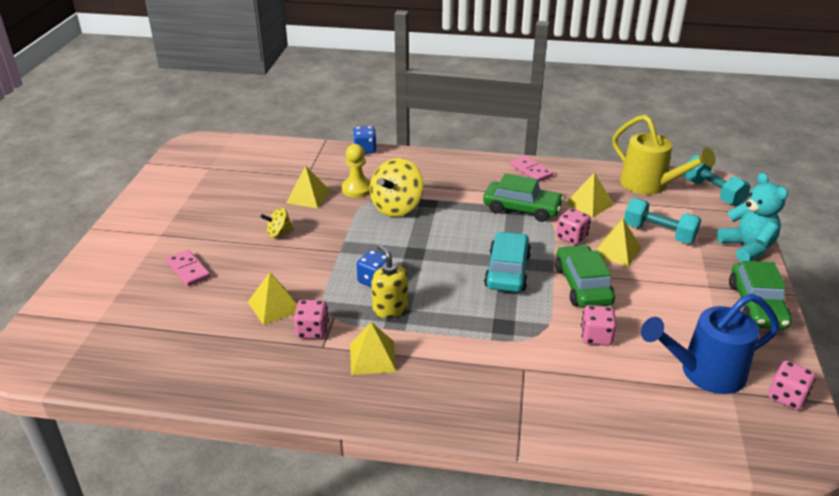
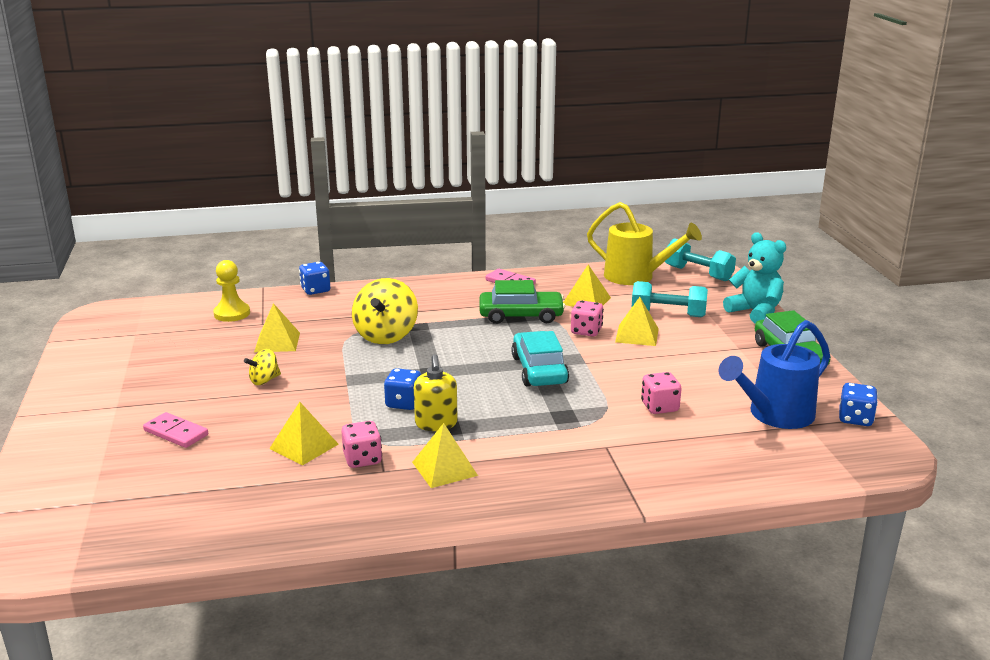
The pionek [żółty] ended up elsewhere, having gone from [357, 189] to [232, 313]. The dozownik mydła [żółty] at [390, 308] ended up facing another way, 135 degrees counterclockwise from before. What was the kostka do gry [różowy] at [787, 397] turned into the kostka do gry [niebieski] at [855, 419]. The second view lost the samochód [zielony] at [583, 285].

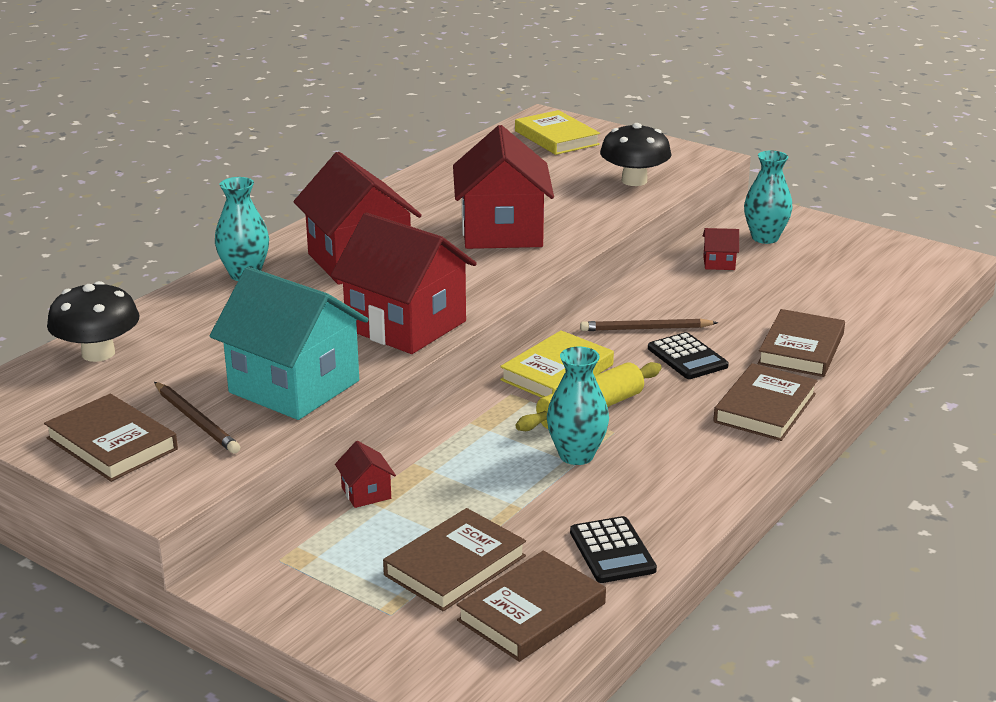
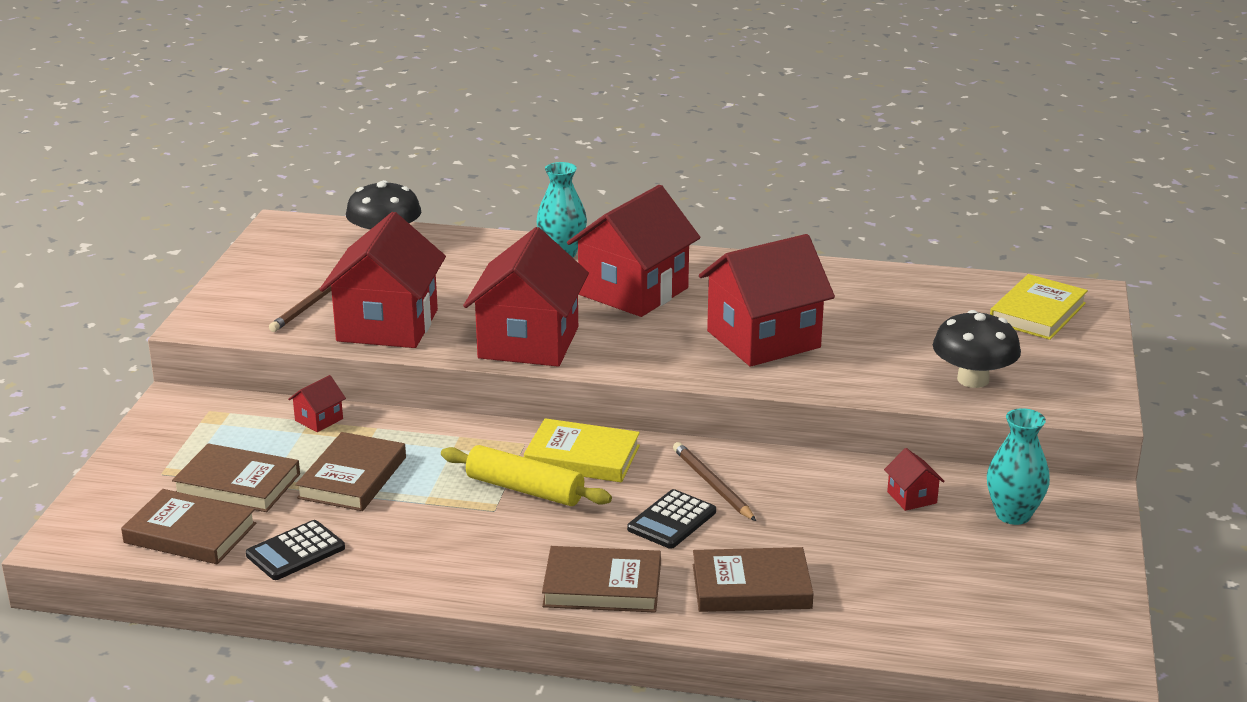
The książka [brązowy] ended up elsewhere, having gone from [112, 444] to [352, 477]. What was the domek [turkusowy] at [294, 386] turned into the domek [czerwony] at [387, 325]. The second view lost the wazon [turkusowy] at [576, 455].

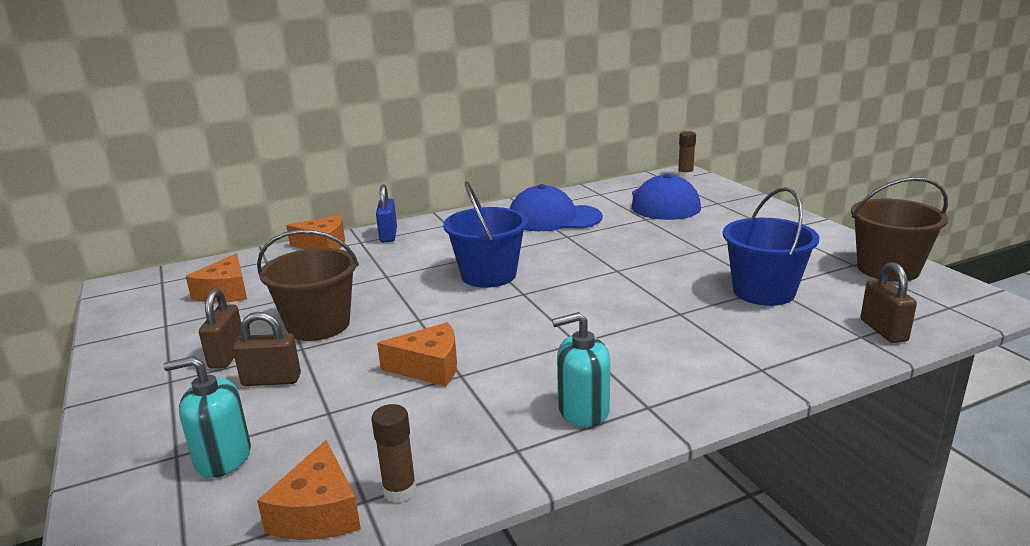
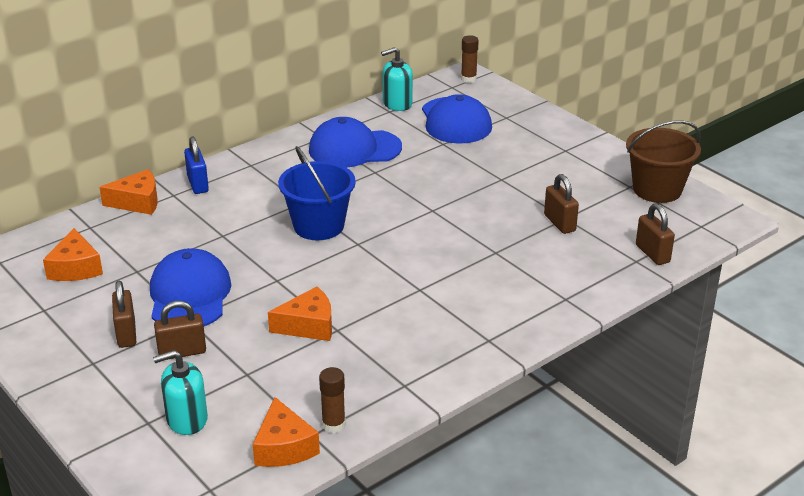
Where the wiadro [brązowy] stood at [318, 325], the czapka [niebieski] came to stand at [189, 295]. The dozownik mydła [turkusowy] ended up elsewhere, having gone from [583, 410] to [397, 104]. Where the wiadro [niebieski] stood at [763, 291], the kłódka [brązowy] came to stand at [559, 223].

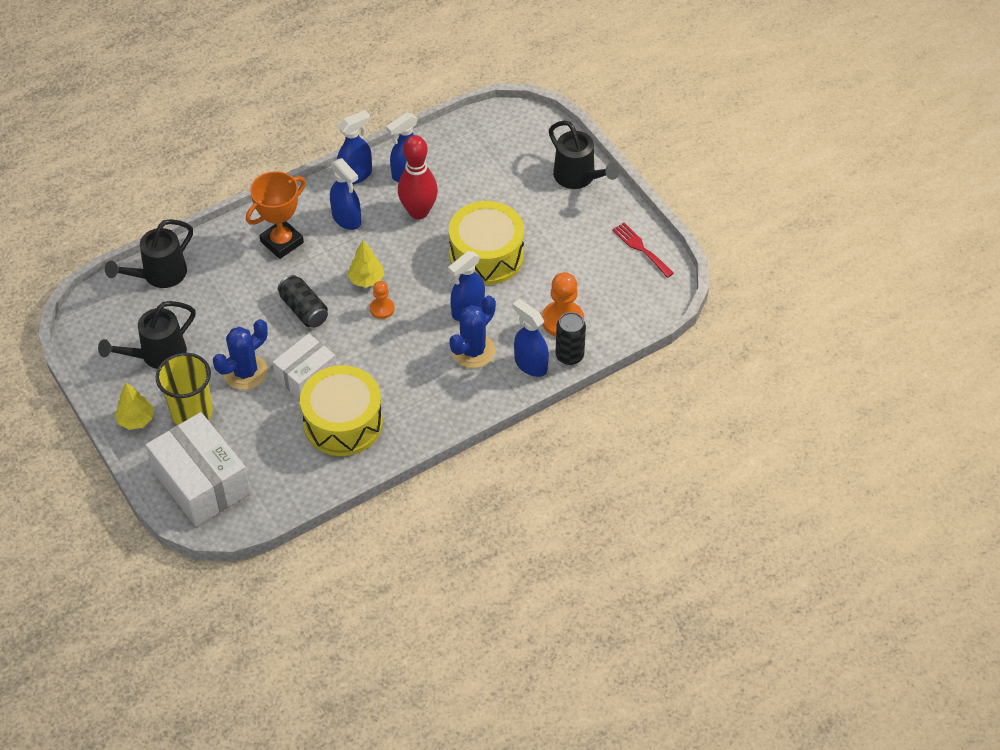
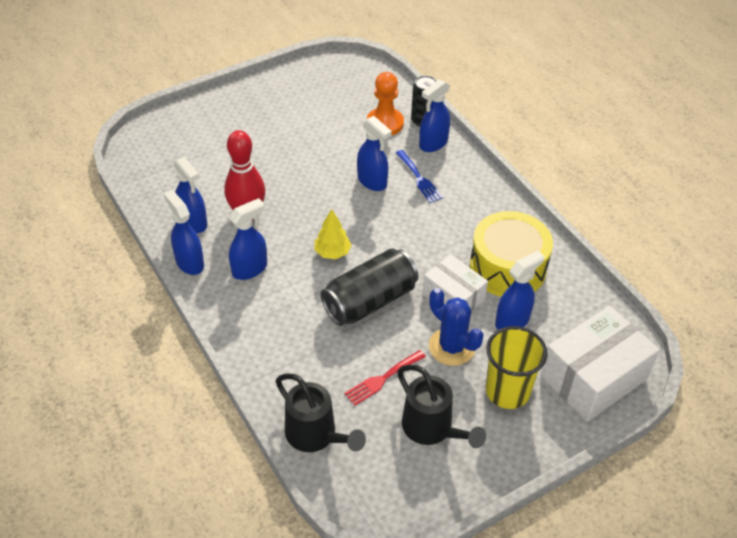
The size of the puszka [czarny] at [304, 310] changed by a factor of 1.59. The widelec [czerwony] ended up elsewhere, having gone from [640, 248] to [382, 379]. Where the kaktus [niebieski] stood at [473, 351], the widelec [niebieski] came to stand at [419, 179]. The second view gained the spryskiwacz [niebieski] at [512, 321]. The second view lost the drzewko [żółty] at [136, 420]. The second view lost the puchar [pomarańczowy] at [282, 242]. The second view lost the pionek [pomarańczowy] at [382, 309]. The second view lost the bęben [żółty] at [486, 255]. The second view lost the konewka [czarny] at [578, 178].

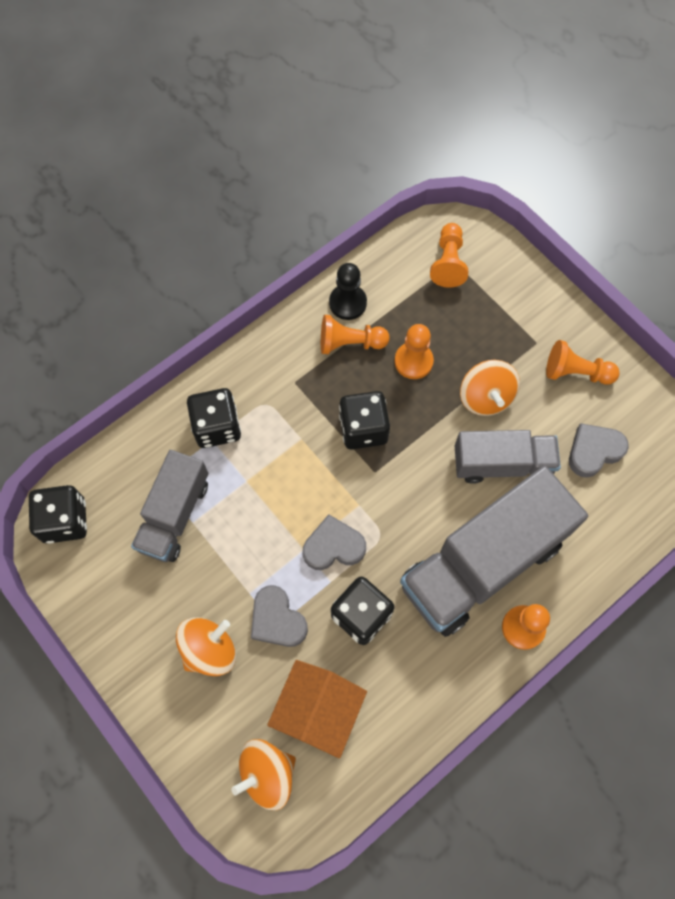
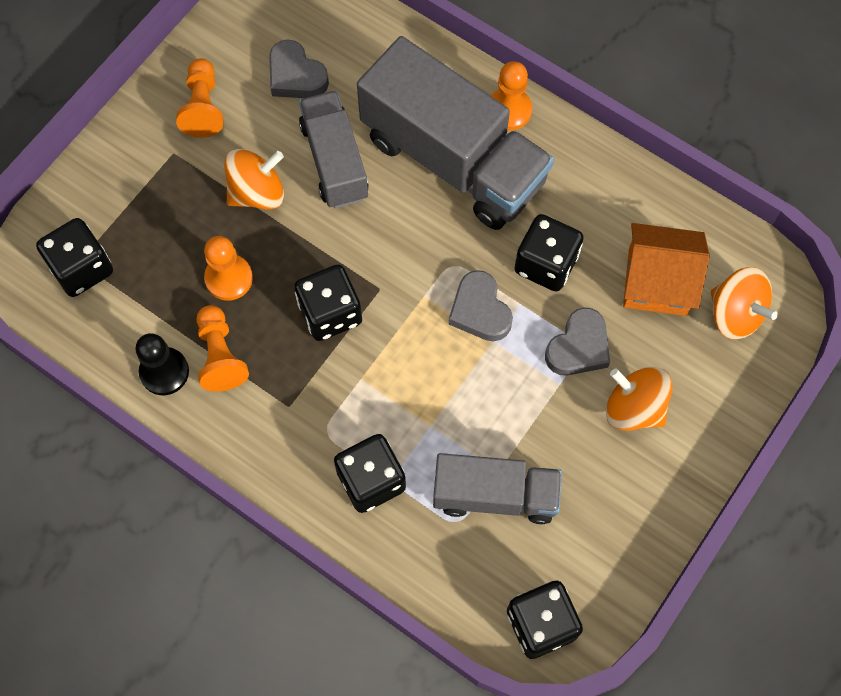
Where the pionek [pomarańczowy] stood at [448, 262], the kostka do gry [czarny] came to stand at [82, 268].

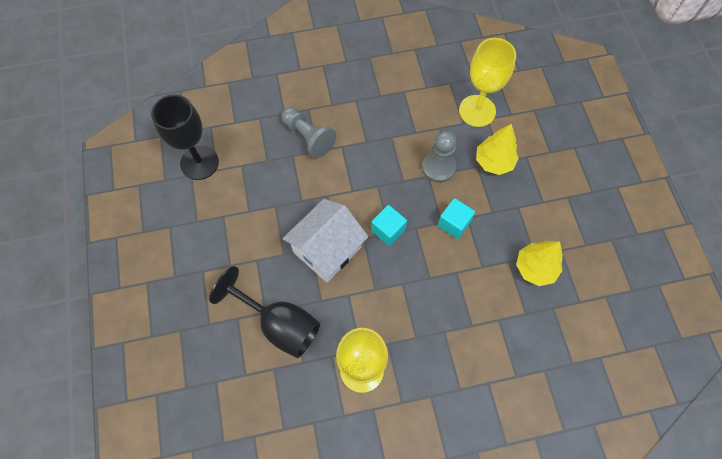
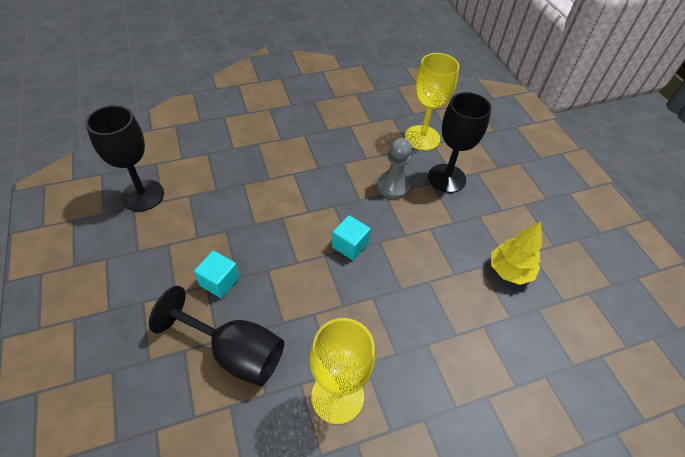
The sześcian [turkusowy] ended up elsewhere, having gone from [454, 223] to [219, 282]. Where the drzewko [żółty] stood at [494, 162], the kielich [czarny] came to stand at [446, 178]. The second view lost the pionek [szary] at [308, 137]. The second view lost the domek [biały] at [327, 250].

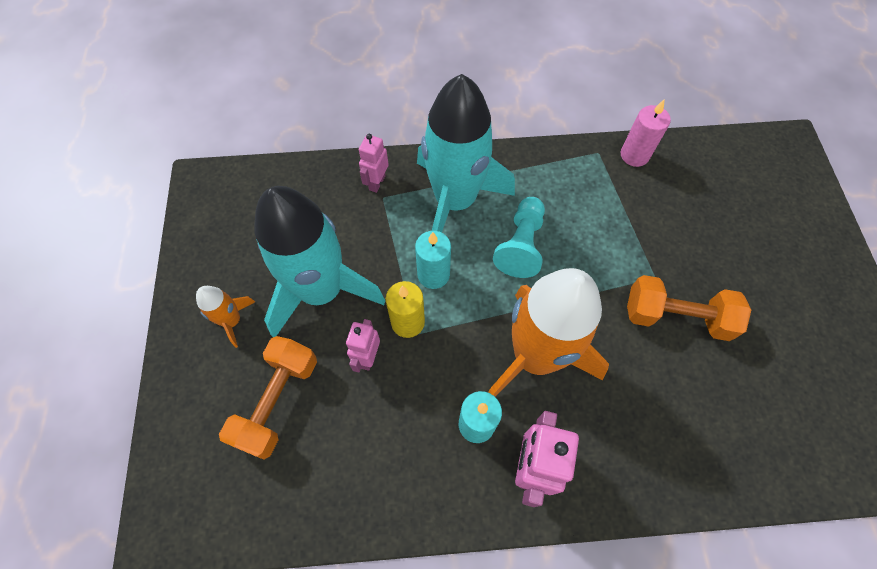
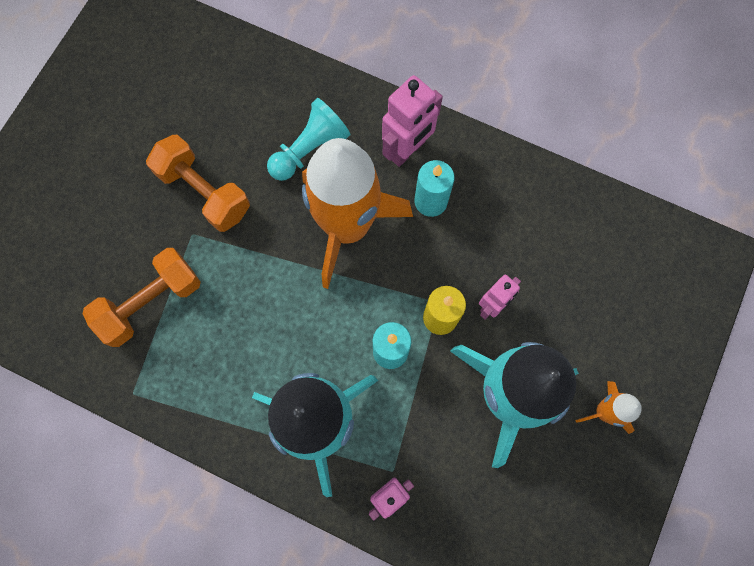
The hantel [pomarańczowy] ended up elsewhere, having gone from [277, 401] to [151, 303]. The pionek [turkusowy] ended up elsewhere, having gone from [521, 245] to [310, 149]. The second view lost the świeca [różowy] at [634, 155].

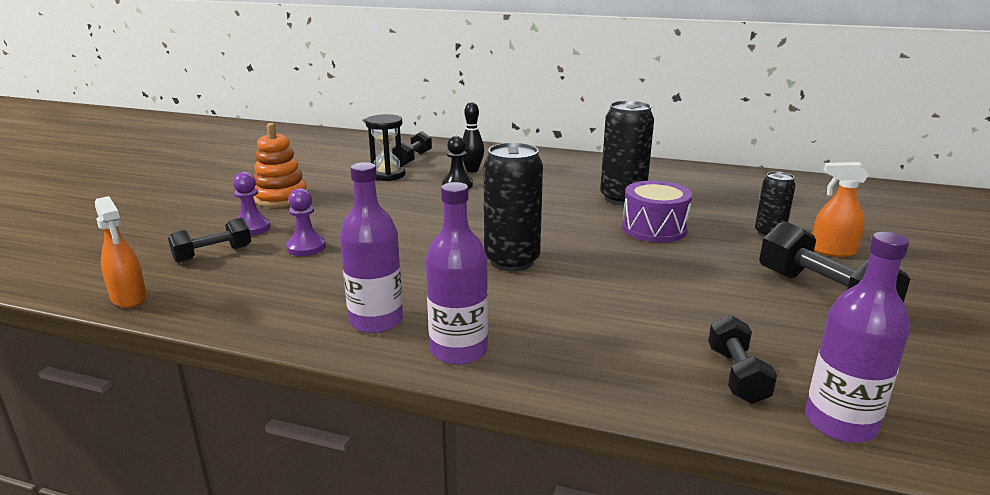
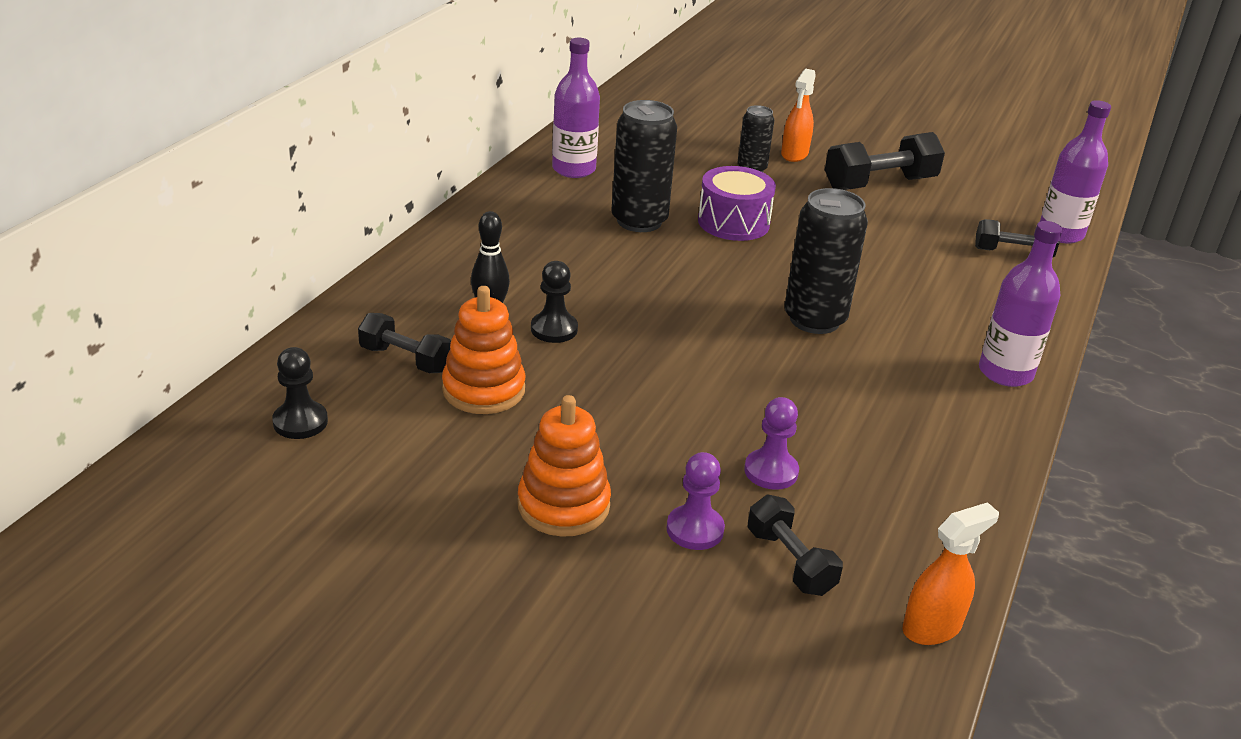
The second view gained the pionek [czarny] at [300, 422]. Where the klepsydra [czarny] stood at [387, 175], the zabawka nakładanka [pomarańczowy] came to stand at [483, 390]. The butelka [fioletowy] ended up elsewhere, having gone from [376, 321] to [574, 169].

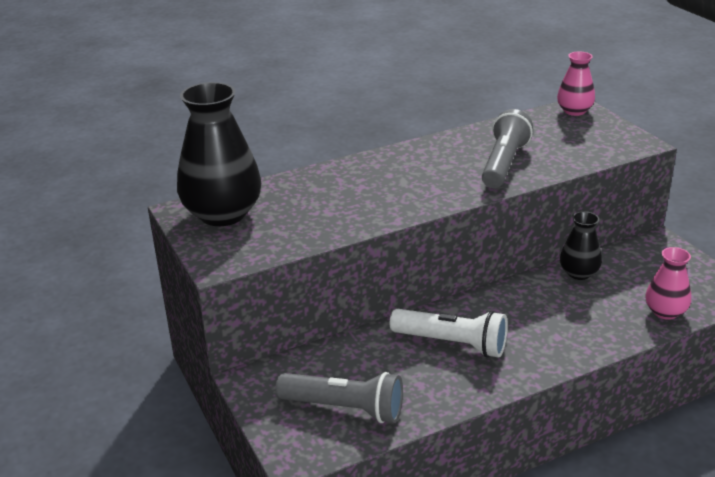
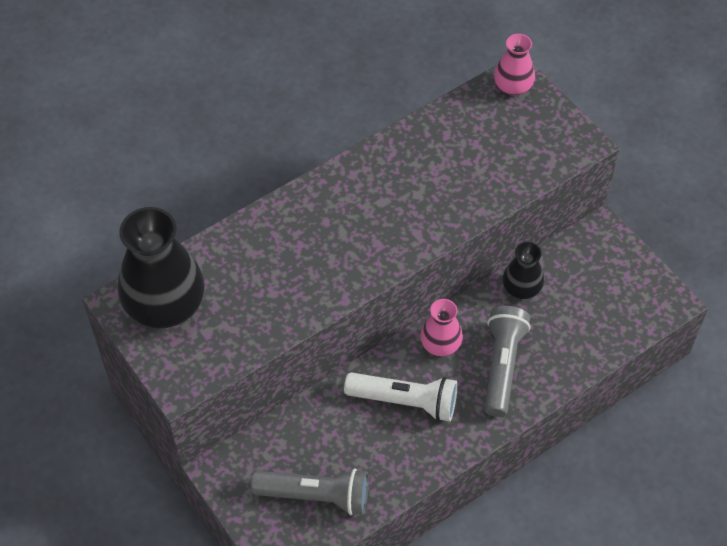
The wazon [różowy] ended up elsewhere, having gone from [665, 312] to [440, 344]. The latarka [szary] ended up elsewhere, having gone from [504, 164] to [502, 366].

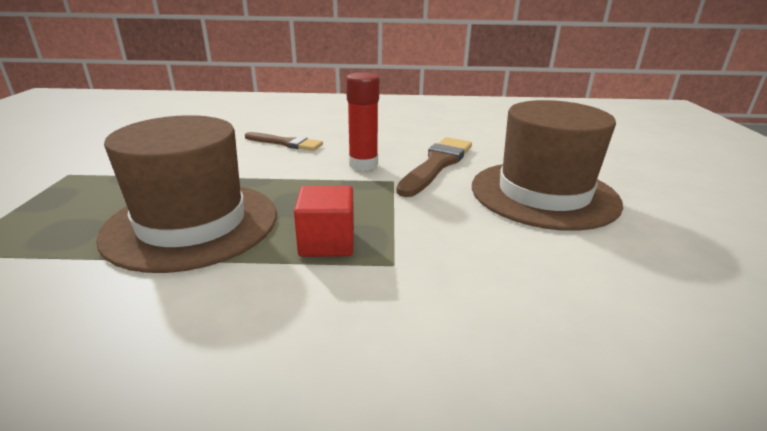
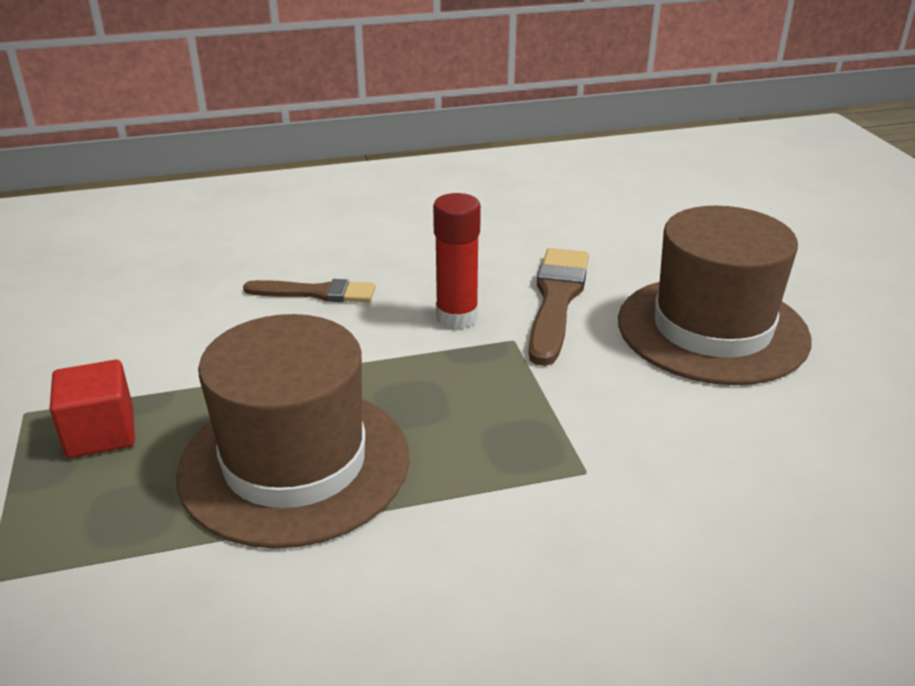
The sześcian [czerwony] ended up elsewhere, having gone from [327, 243] to [100, 433].

